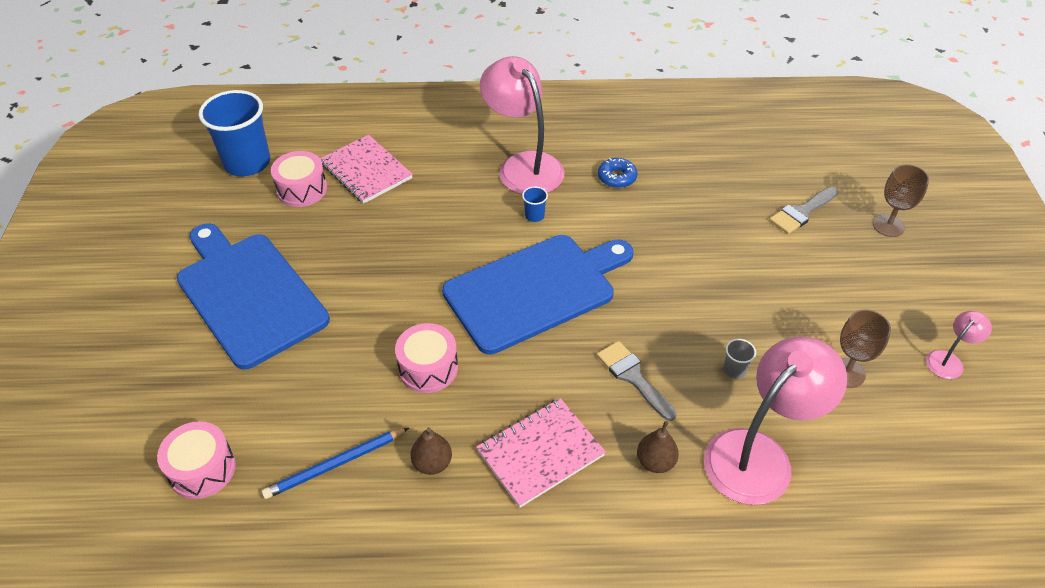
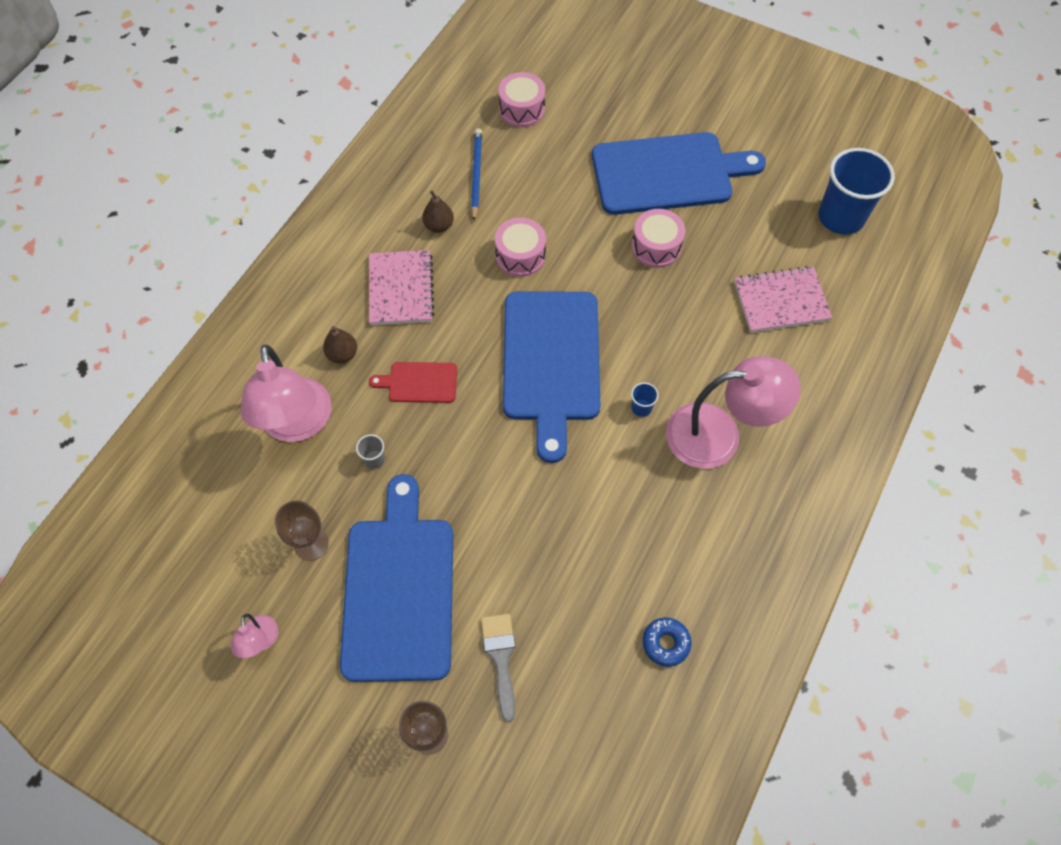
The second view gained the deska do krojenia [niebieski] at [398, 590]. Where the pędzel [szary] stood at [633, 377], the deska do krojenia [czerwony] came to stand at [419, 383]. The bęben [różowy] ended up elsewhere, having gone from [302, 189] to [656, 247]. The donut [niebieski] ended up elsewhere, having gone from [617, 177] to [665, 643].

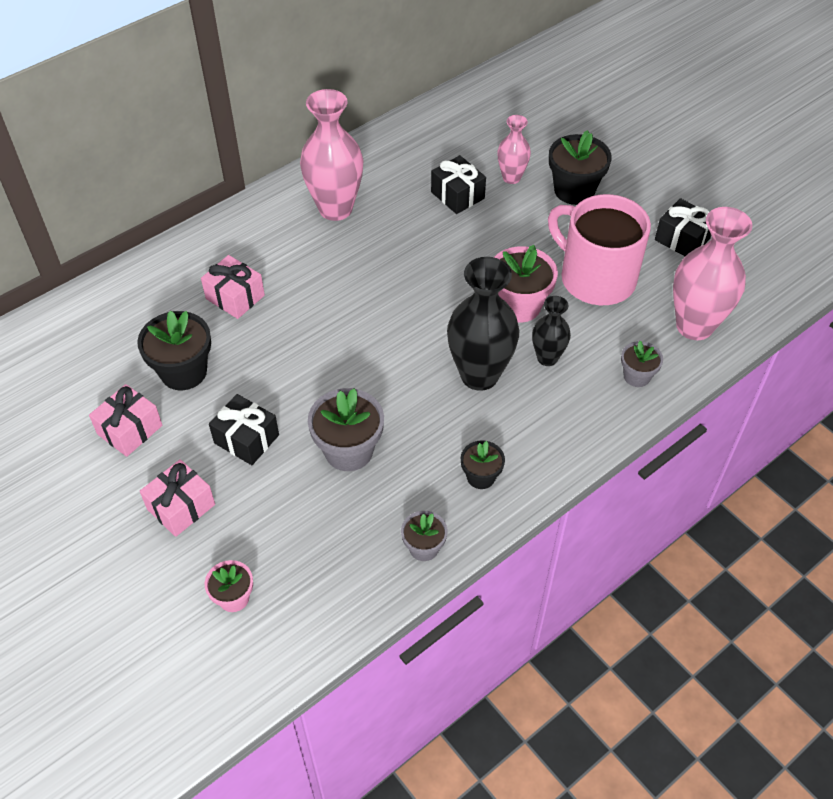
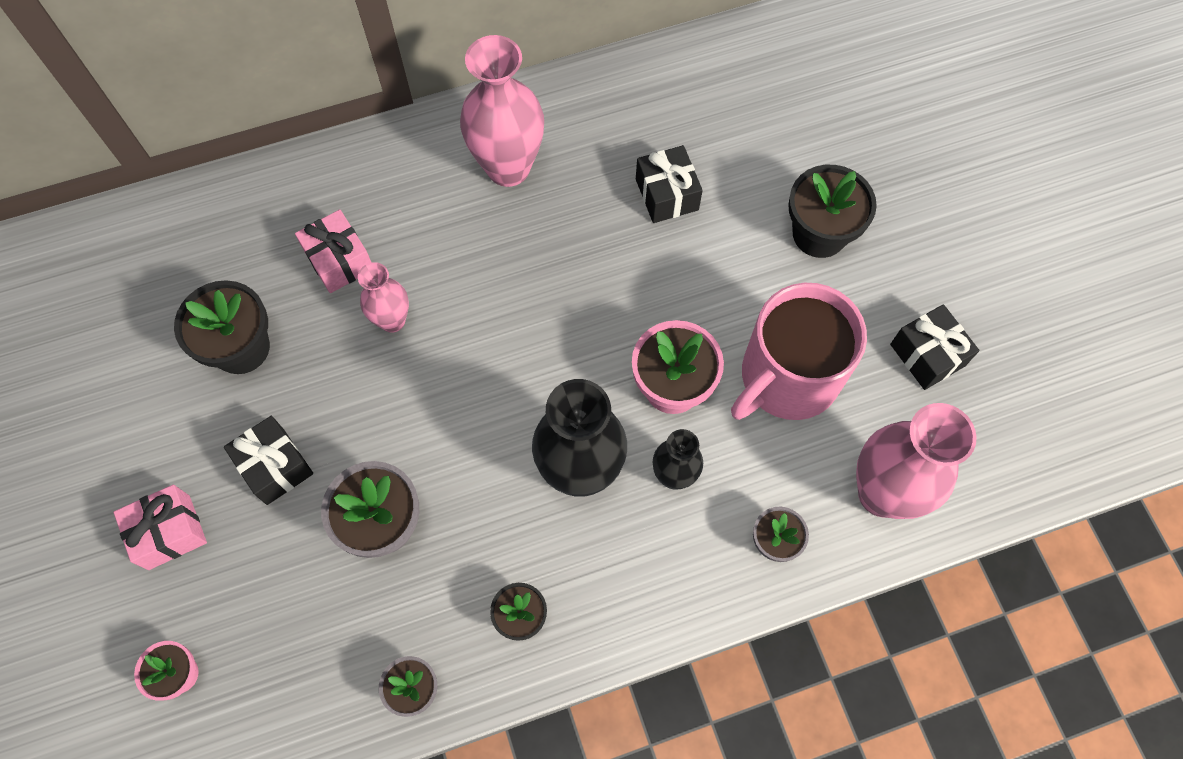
The wazon [różowy] ended up elsewhere, having gone from [511, 177] to [392, 321]. The kubek [różowy] at [595, 278] ended up facing another way, 105 degrees counterclockwise from before. The second view lost the prezent [różowy] at [130, 430].

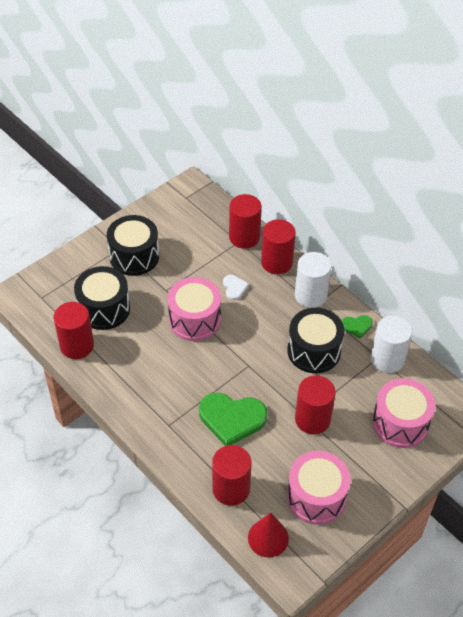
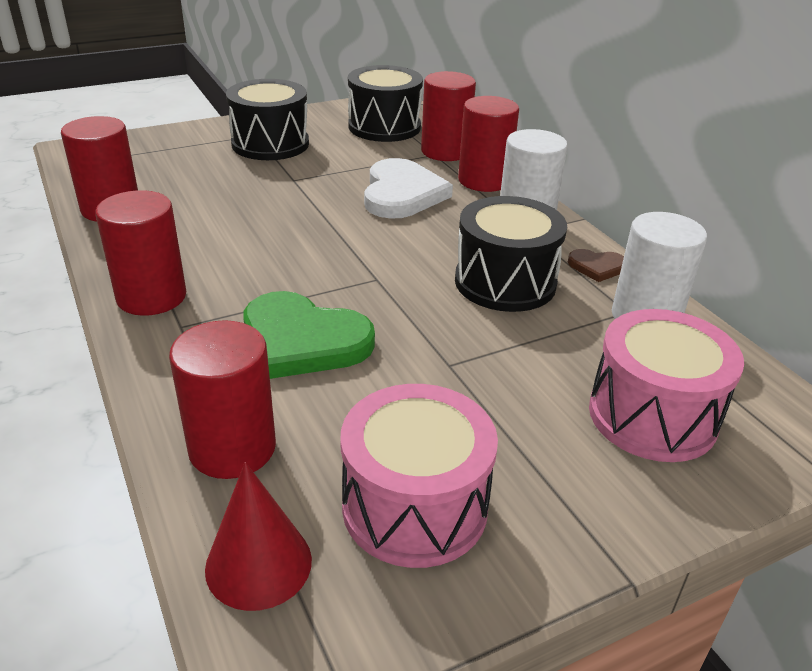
The walec [czerwony] ended up elsewhere, having gone from [312, 419] to [151, 297]. The bęben [czarny] ended up elsewhere, having gone from [104, 309] to [384, 127]. The size of the serce [biały] at [234, 288] changed by a factor of 2.05. What was the serce [zielony] at [357, 326] turned into the serce [brązowy] at [597, 267]. The second view lost the bęben [różowy] at [195, 320].

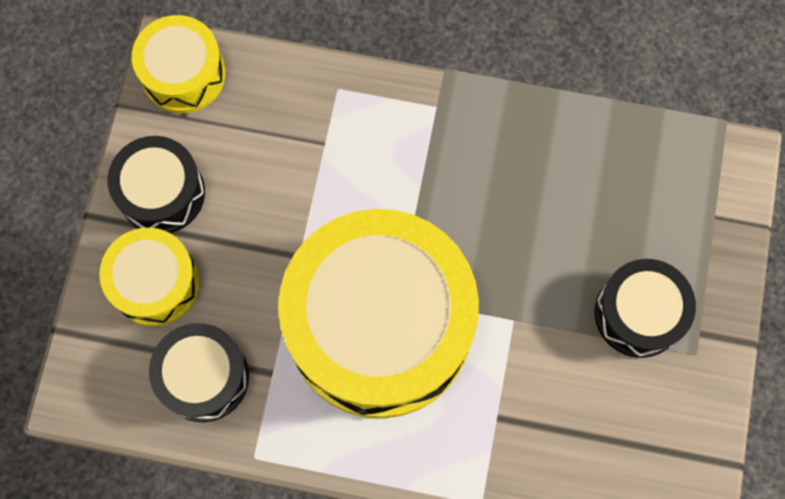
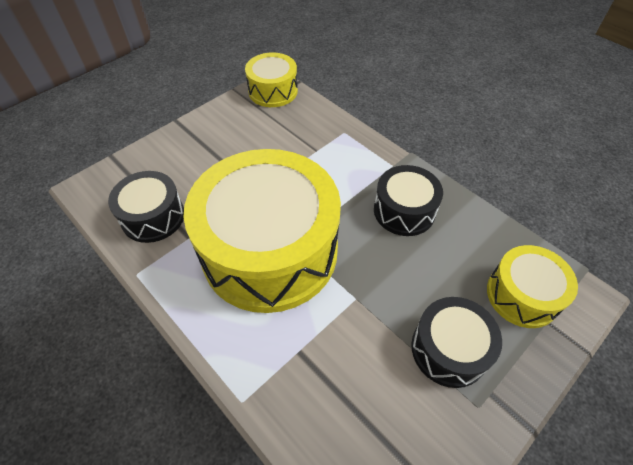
The bęben [czarny] ended up elsewhere, having gone from [162, 193] to [404, 211]. The bęben [żółty] ended up elsewhere, having gone from [155, 283] to [522, 295].

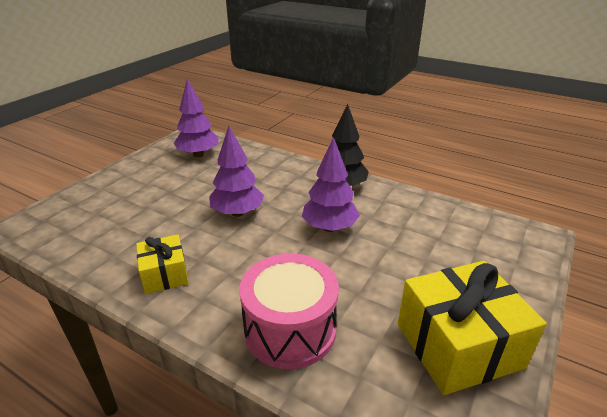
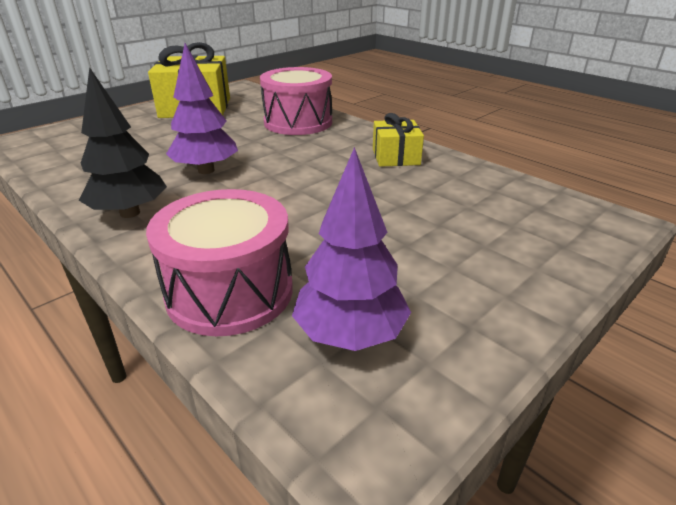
The second view gained the bęben [różowy] at [230, 292]. The second view lost the drzewko [fioletowy] at [237, 213].

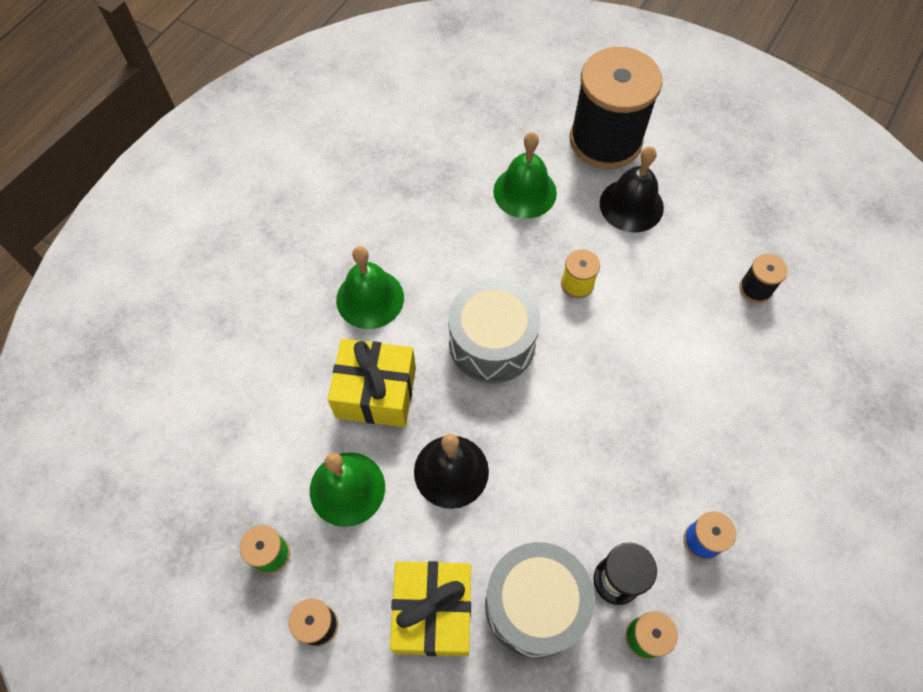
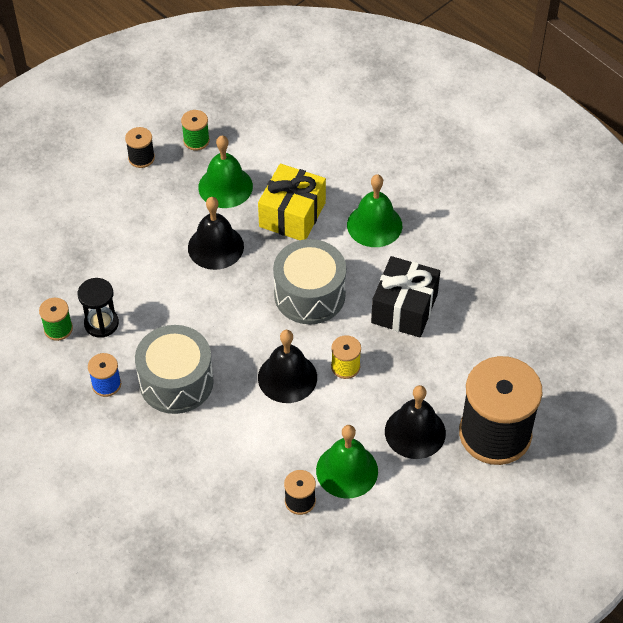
The bęben [szary] ended up elsewhere, having gone from [535, 604] to [176, 381]. The second view gained the dzwonek [czarny] at [287, 377]. The dzwonek [zielony] ended up elsewhere, having gone from [525, 192] to [347, 470]. The second view gained the prezent [czarny] at [404, 308]. The second view lost the prezent [żółty] at [433, 612].

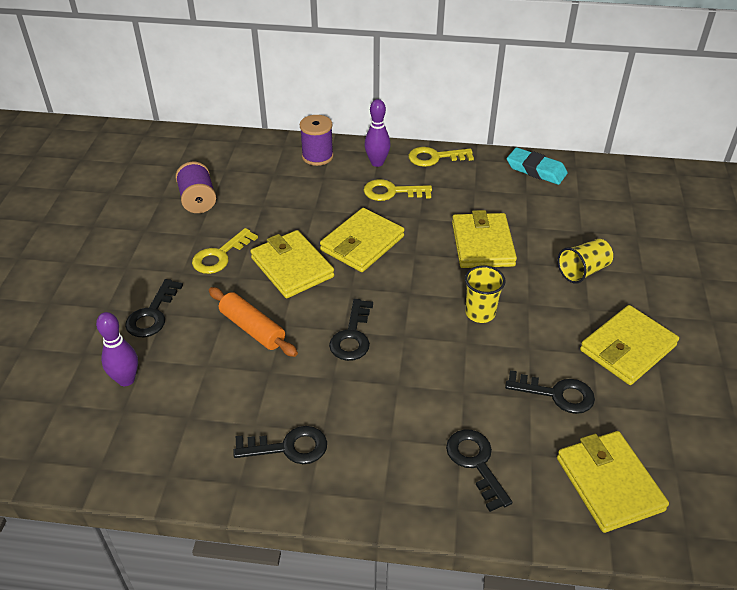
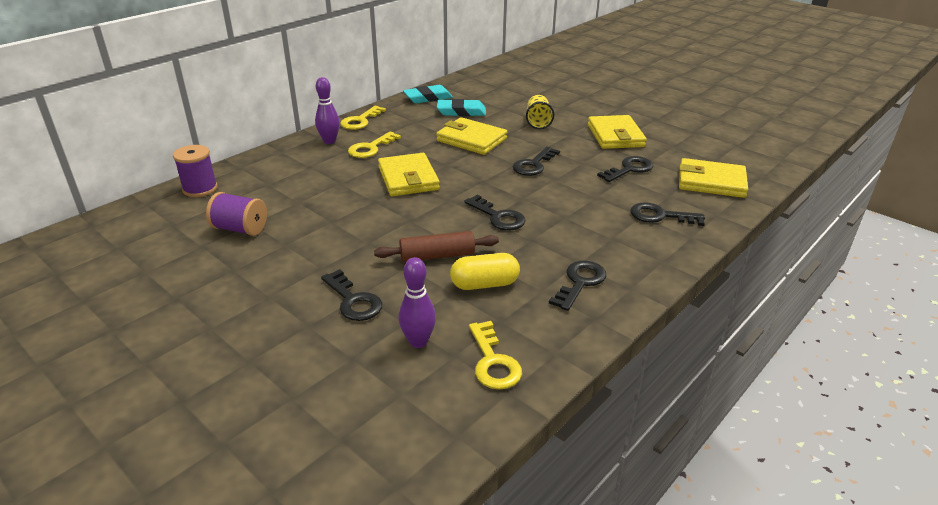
The szpulka [fioletowy] ended up elsewhere, having gone from [317, 156] to [200, 189]. What was the wałek do ciasta [pomarańczowy] at [252, 328] turned into the wałek do ciasta [brązowy] at [437, 256]. The second view gained the gumka do mazania [turkusowy] at [461, 112]. The second view gained the kapsułka [żółty] at [484, 284]. The klucz [żółty] ended up elsewhere, having gone from [220, 256] to [493, 362]. Where the szklanka [żółty] stood at [480, 313], the klucz [czarny] came to stand at [533, 165]. The second view lost the portfel [żółty] at [292, 267].

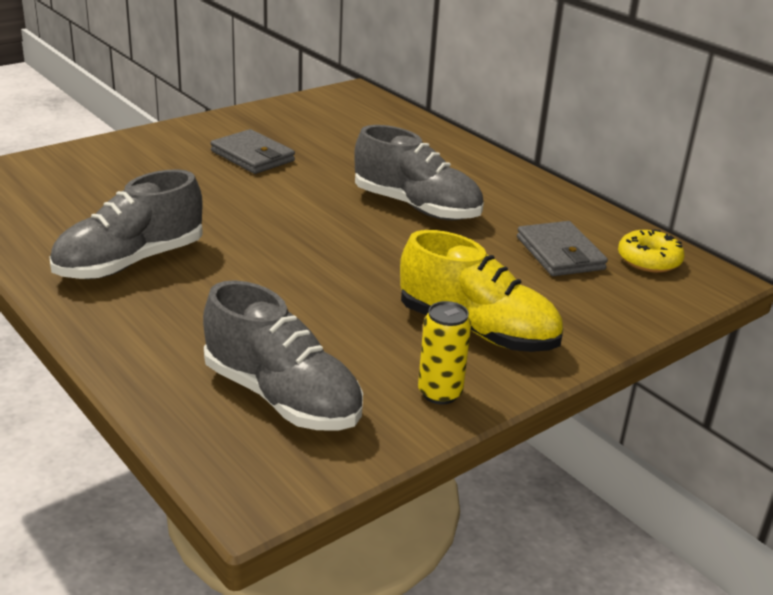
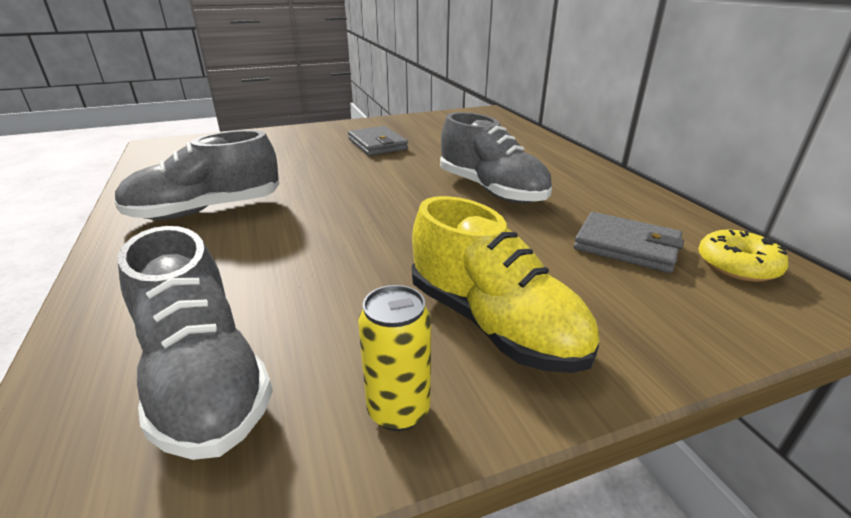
The portfel [szary] at [560, 253] ended up facing another way, 60 degrees counterclockwise from before.

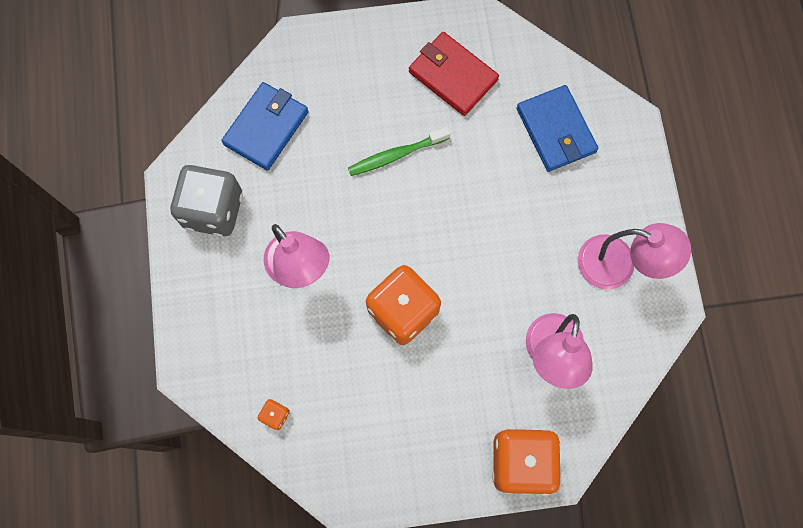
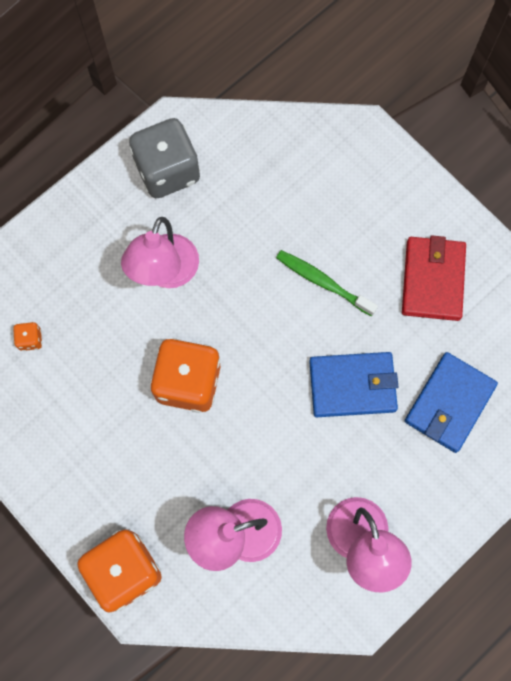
The portfel [niebieski] ended up elsewhere, having gone from [266, 128] to [352, 385].

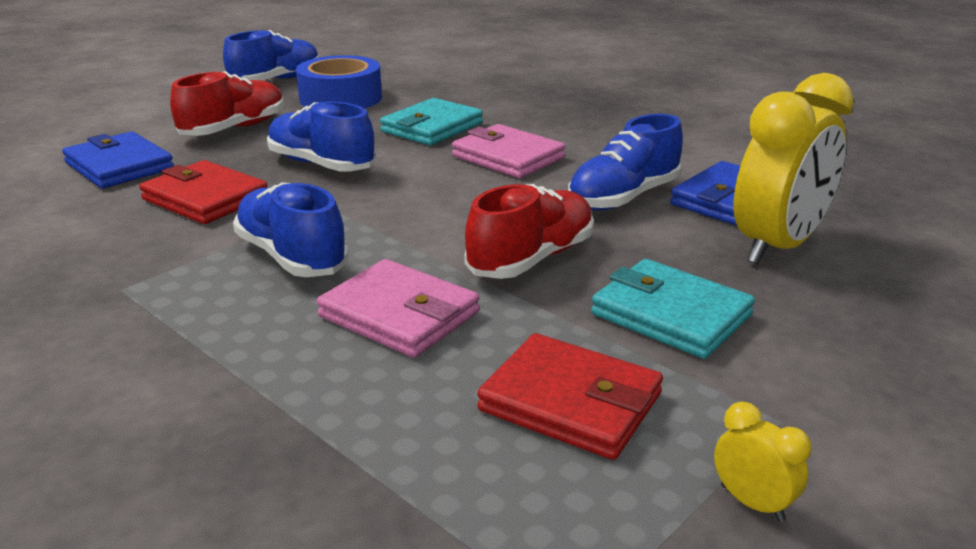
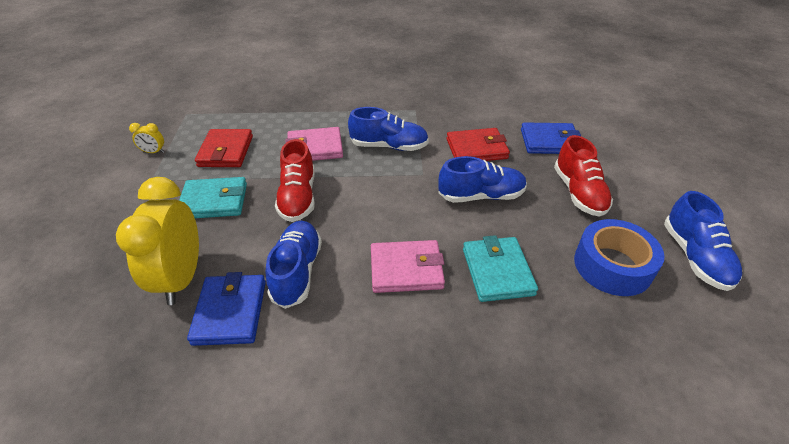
The portfel [czerwony] at [570, 402] ended up facing another way, 75 degrees counterclockwise from before.

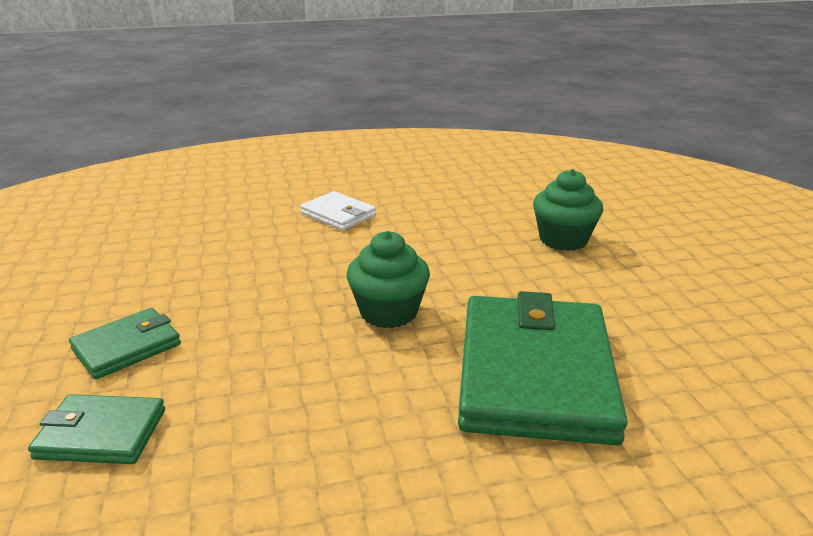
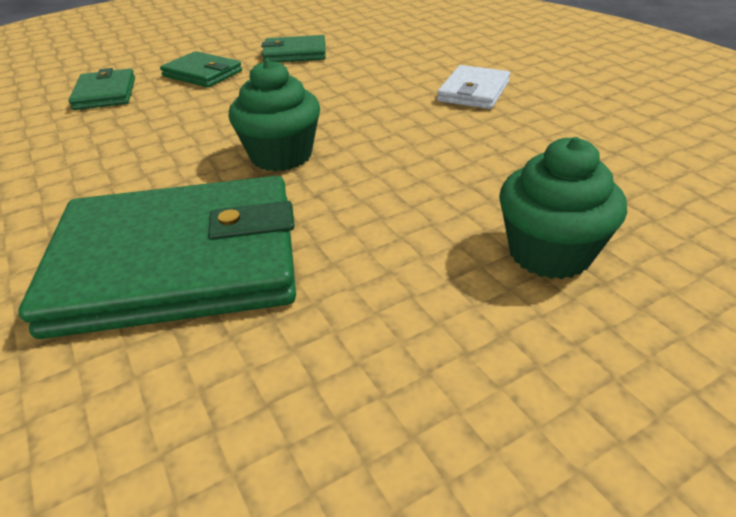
The second view gained the portfel [zielony] at [295, 53].

